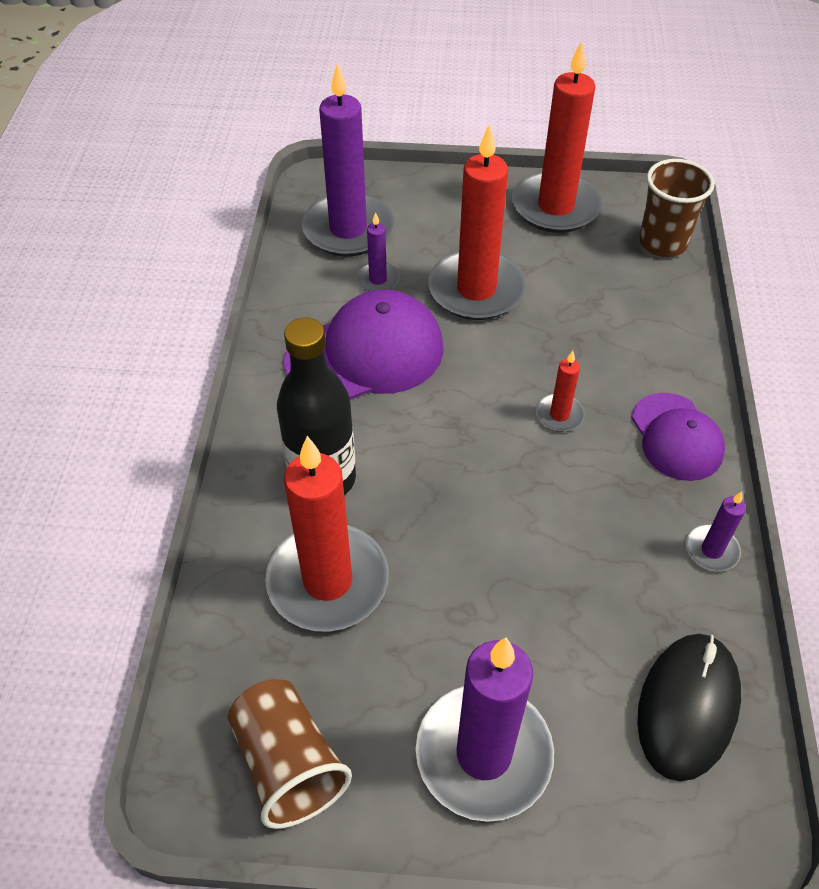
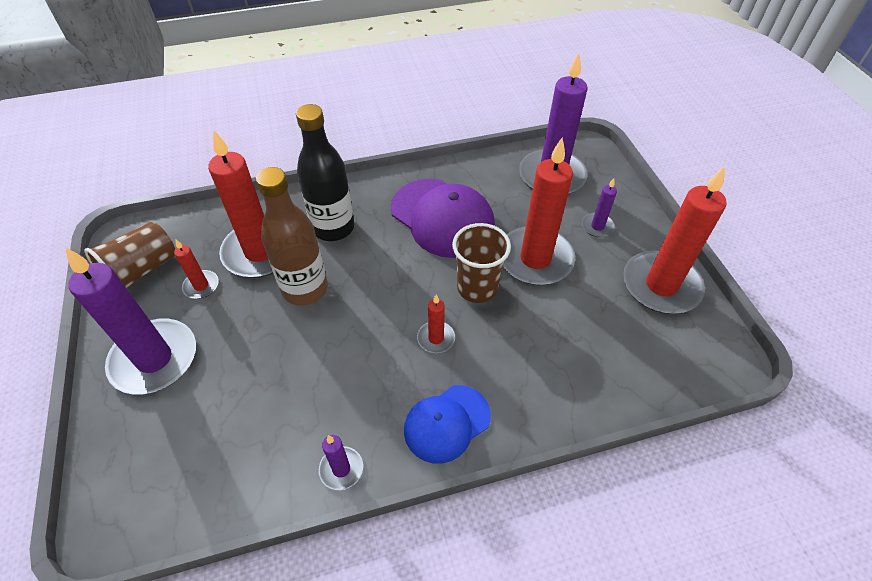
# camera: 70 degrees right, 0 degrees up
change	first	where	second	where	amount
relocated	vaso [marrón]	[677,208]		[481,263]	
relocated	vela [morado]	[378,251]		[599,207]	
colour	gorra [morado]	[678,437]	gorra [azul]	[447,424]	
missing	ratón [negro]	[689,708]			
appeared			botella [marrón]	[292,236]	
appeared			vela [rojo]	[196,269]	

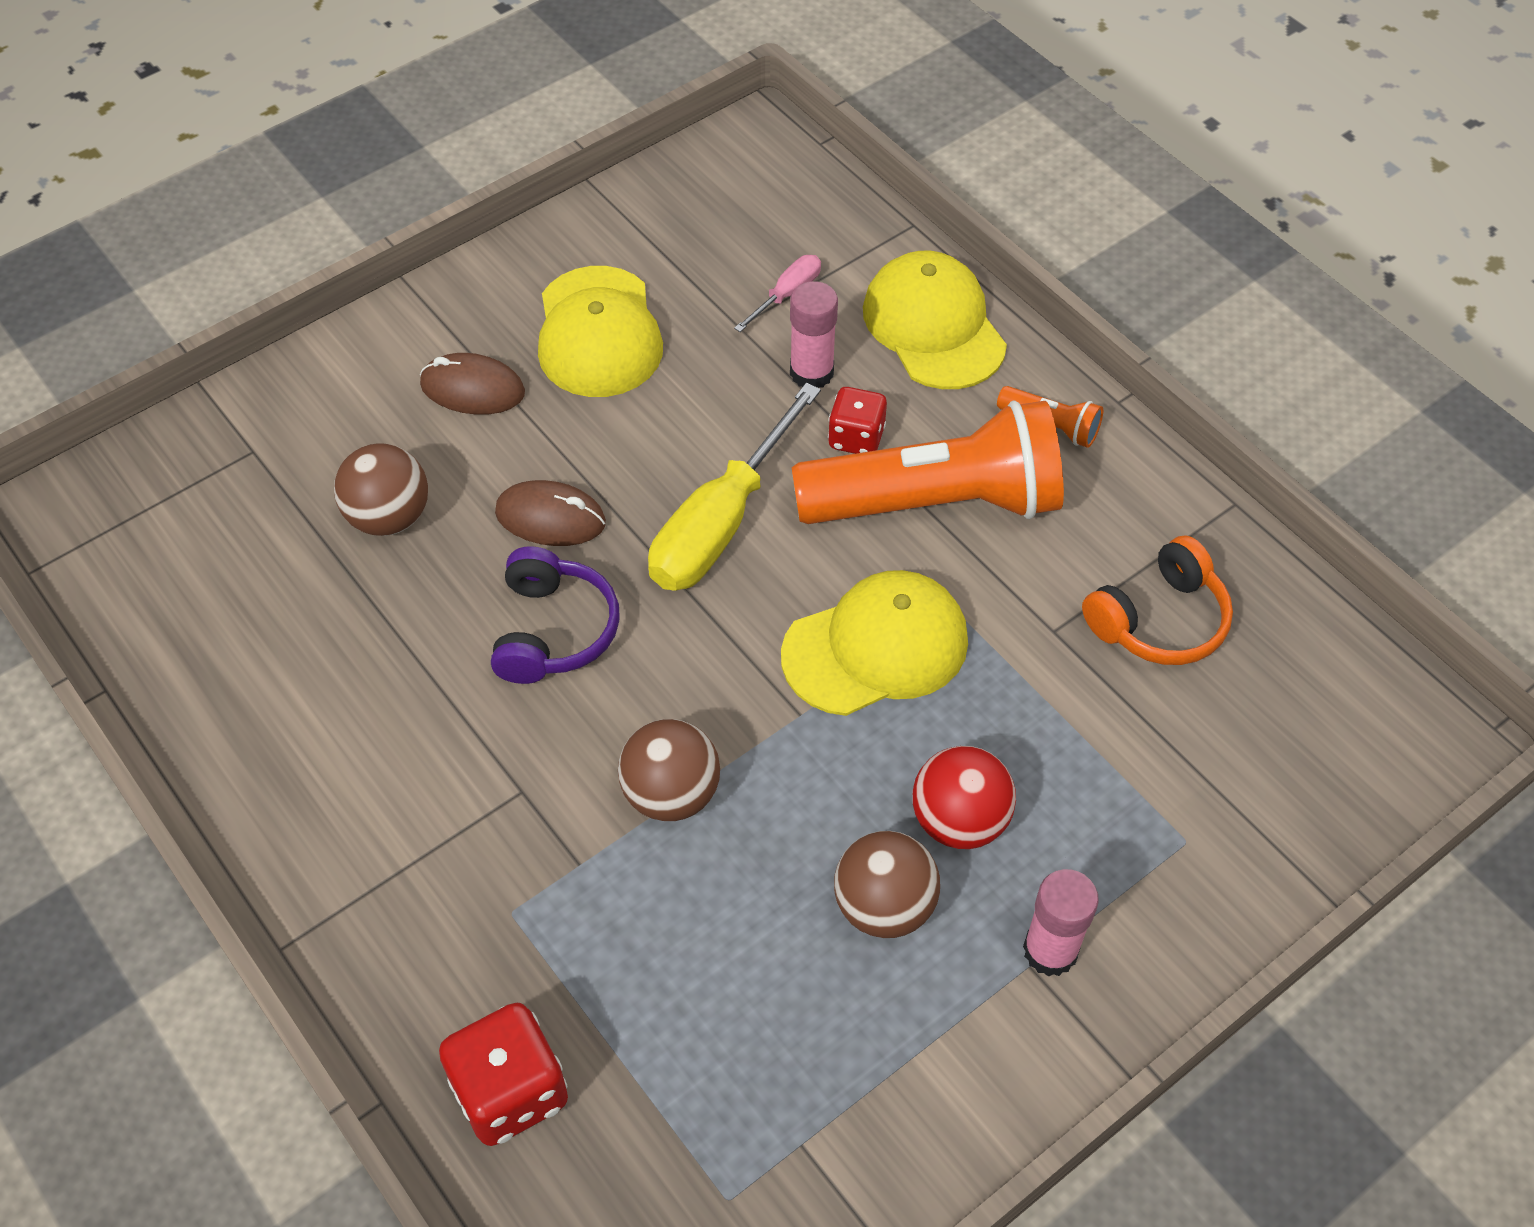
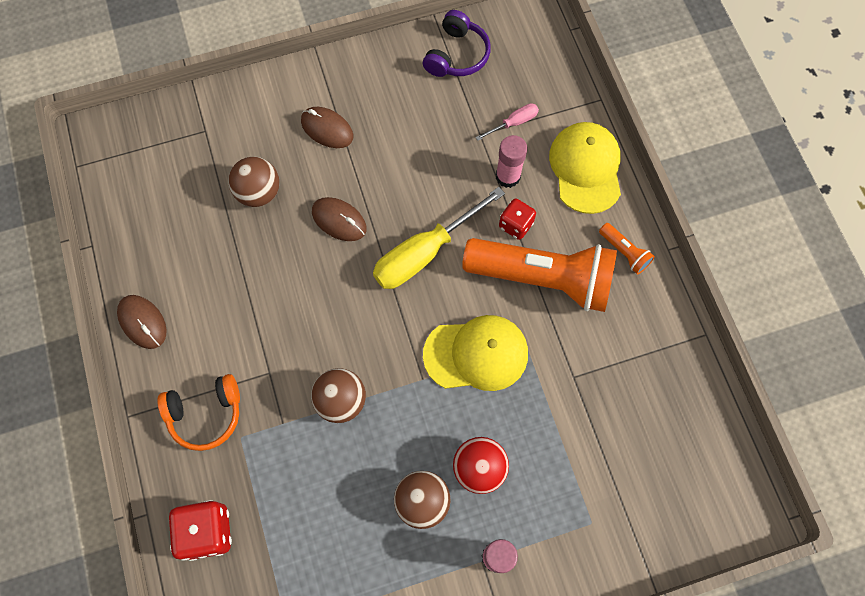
# camera: 20 degrees right, 15 degrees up
change	first	where	second	where	amount
missing	gorra [amarillo]	[600,331]			
relocated	auriculares [naranja]	[1157,600]		[198,412]	
relocated	auriculares [morado]	[555,615]		[457,43]	
appeared			ratón [marrón]	[142,322]	

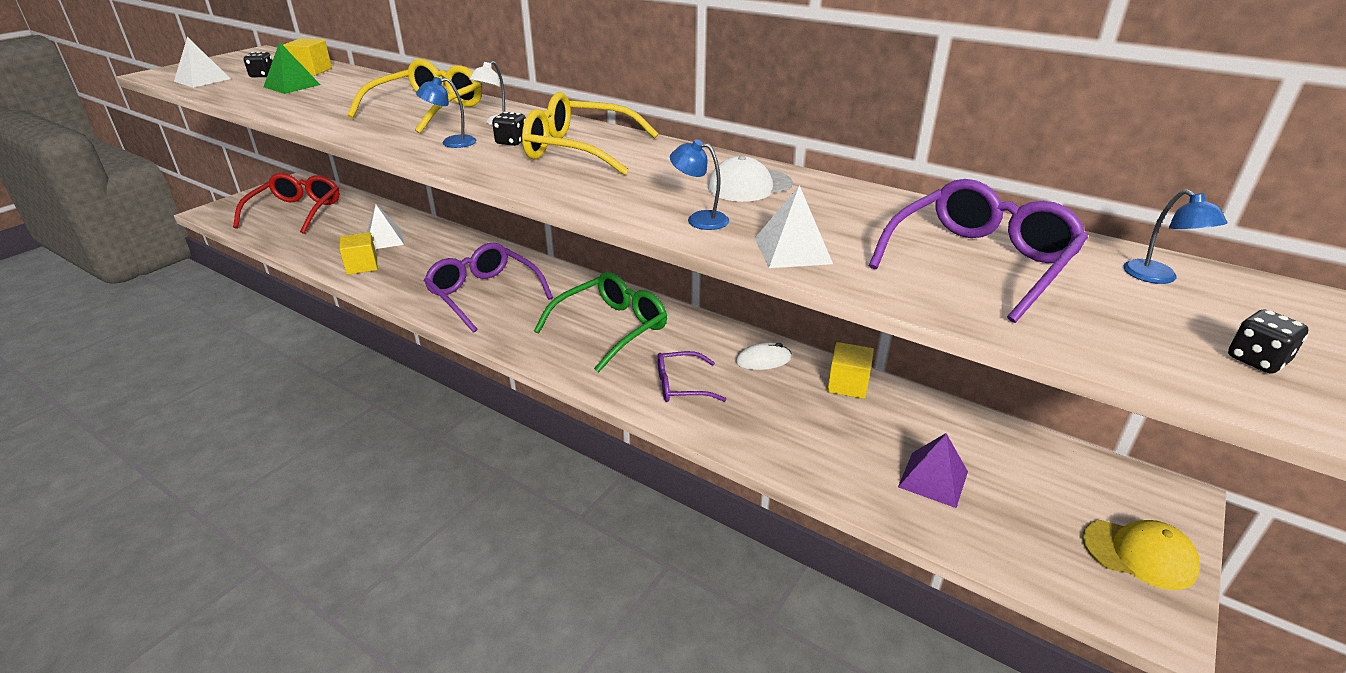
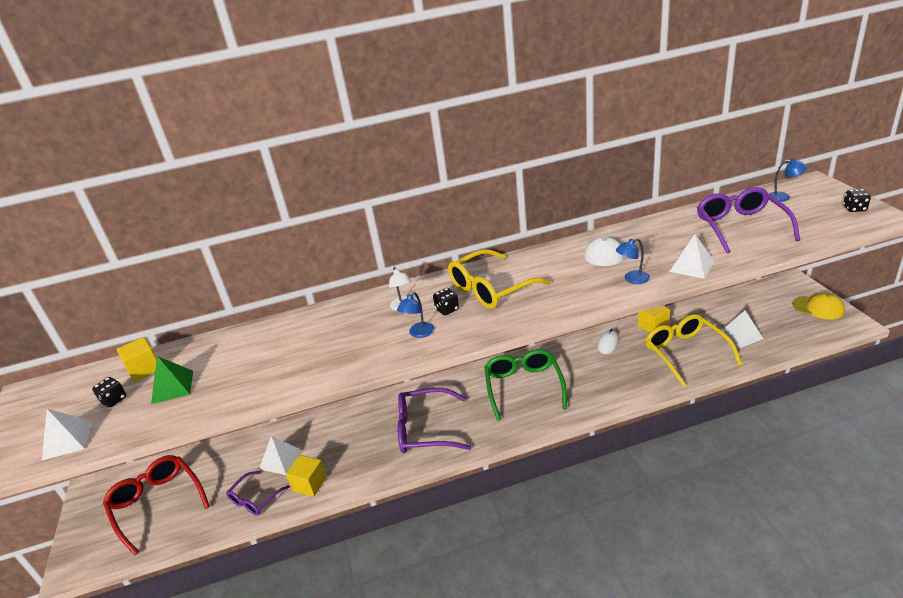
# camera: 45 degrees left, 0 degrees up
change	first	where	second	where	amount
relocated	gafas [amarillo]	[414,96]		[693,350]	
relocated	gafas [morado]	[691,376]		[258,493]	
colour	pirámide [morado]	[933,470]	pirámide [blanco]	[742,329]	
spun	gorra [amarillo]	[1141,555]		[819,306]	60 degrees clockwise

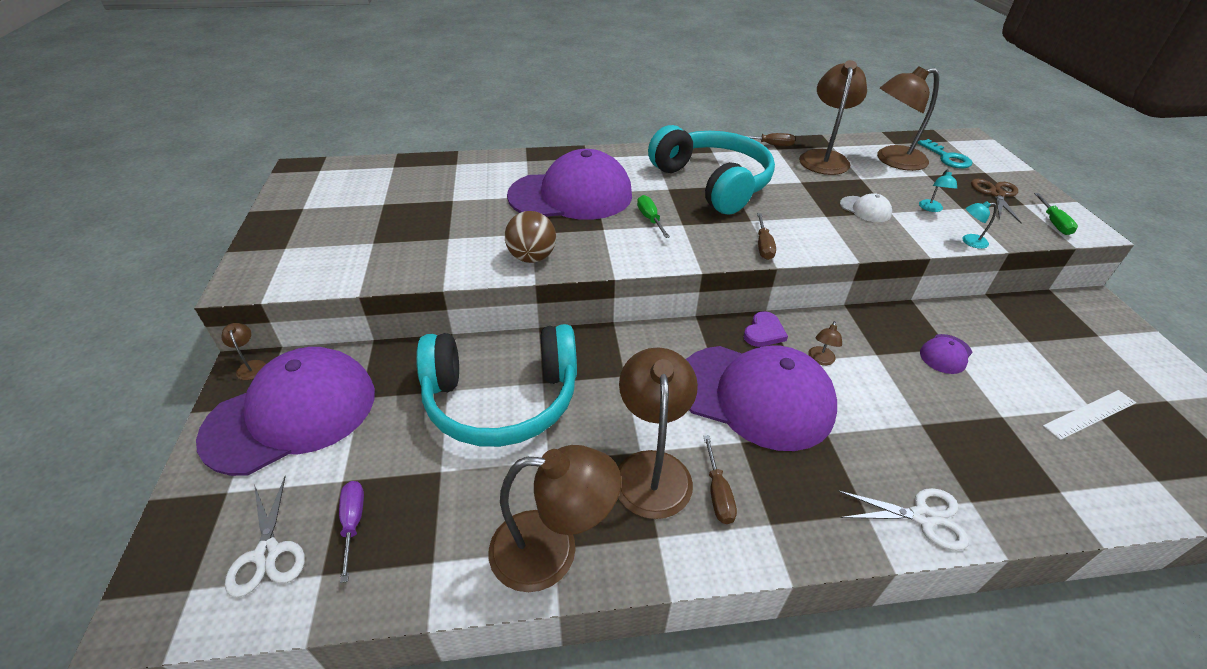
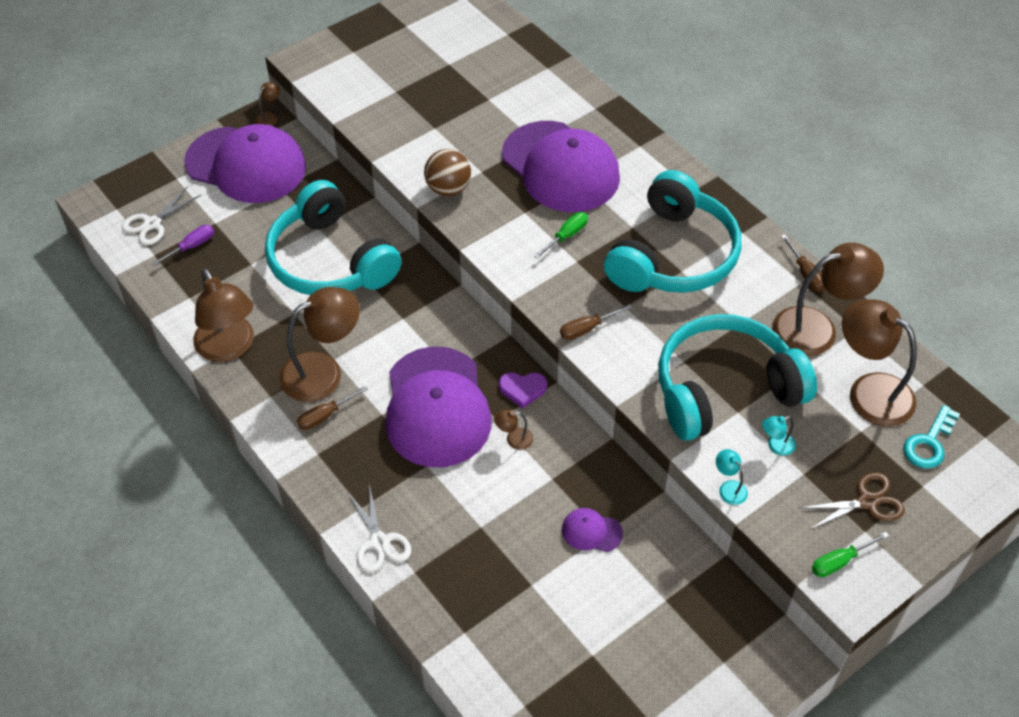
# camera: 60 degrees right, 10 degrees up
change	first	where	second	where	amount
exchanged	gorra [blanco]	[866,207]	auriculares [turquesa]	[737,377]	
missing	regla [blanco]	[1089,415]			

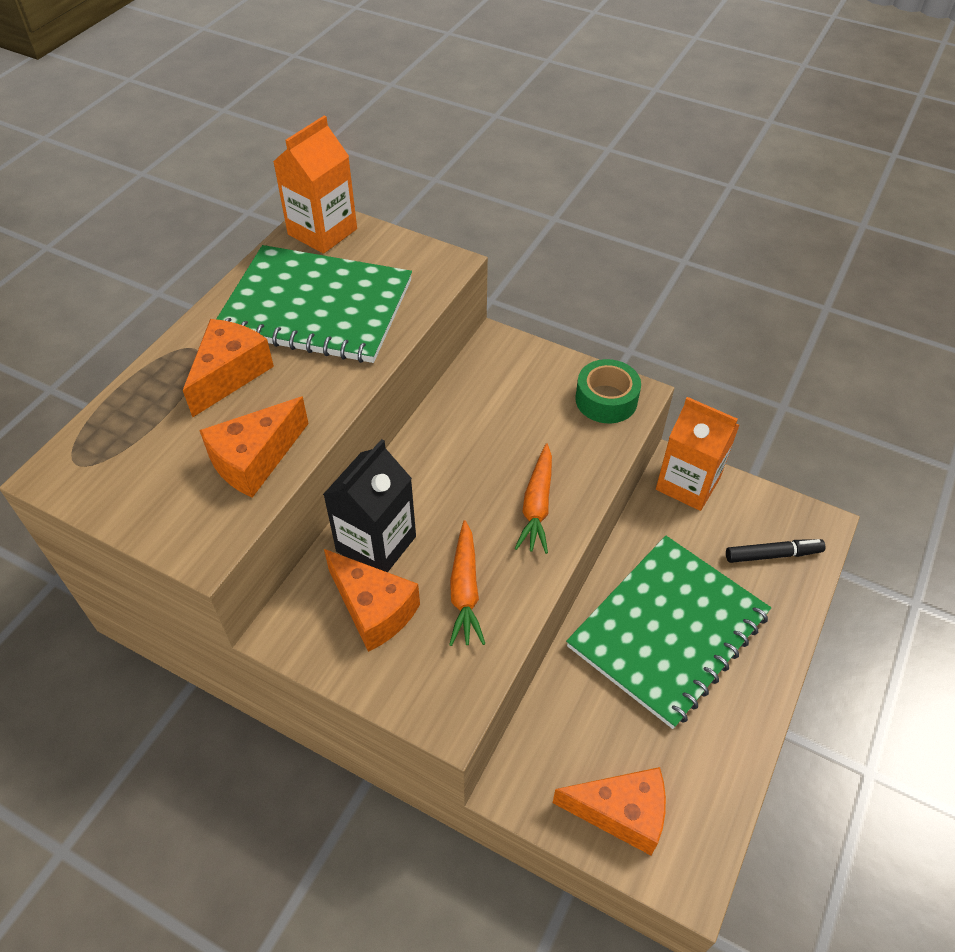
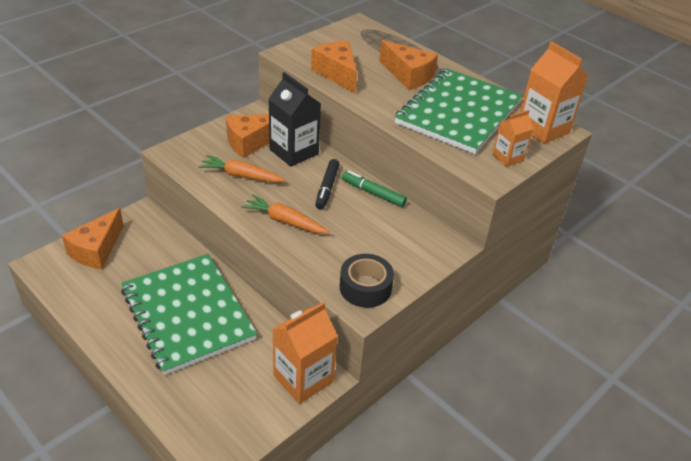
# camera: 105 degrees right, 10 degrees down
change	first	where	second	where	amount
colour	cinta adhesiva [verde]	[608,391]	cinta adhesiva [negro]	[367,281]	
relocated	rotulador [negro]	[776,551]		[327,184]	
appeared			cartón de leche [naranja]	[512,138]	
appeared			rotulador [verde]	[374,189]	

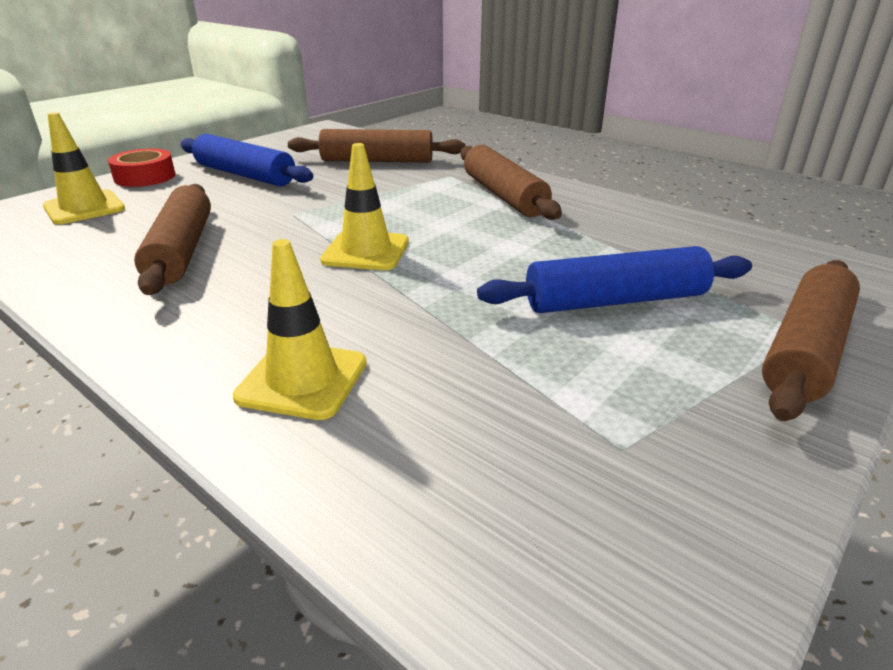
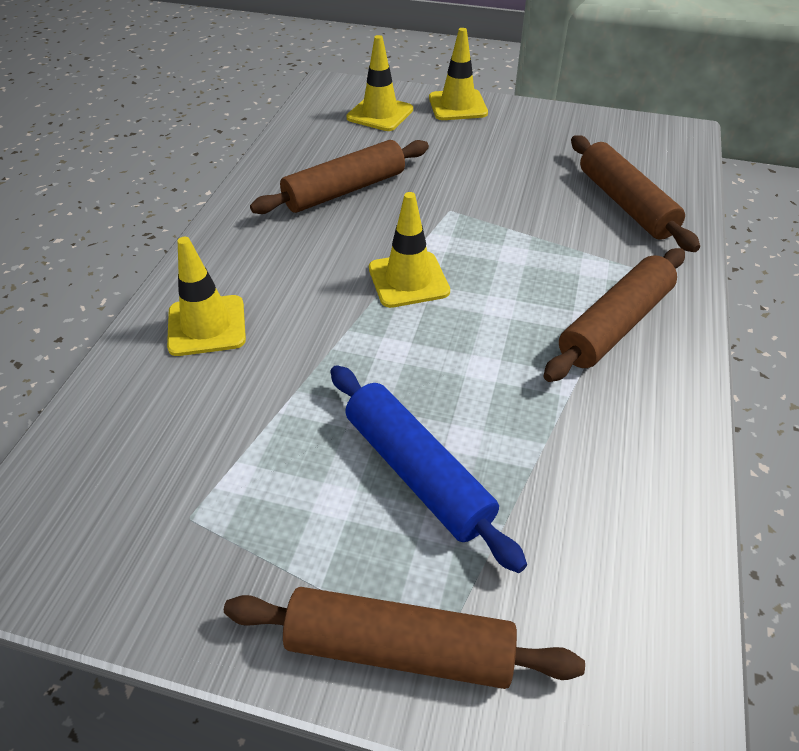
# camera: 65 degrees right, 15 degrees up
change	first	where	second	where	amount
missing	rodillo [azul]	[247,160]			
exchanged	cinta adhesiva [rojo]	[141,167]	cono de tráfico [amarillo]	[458,74]	

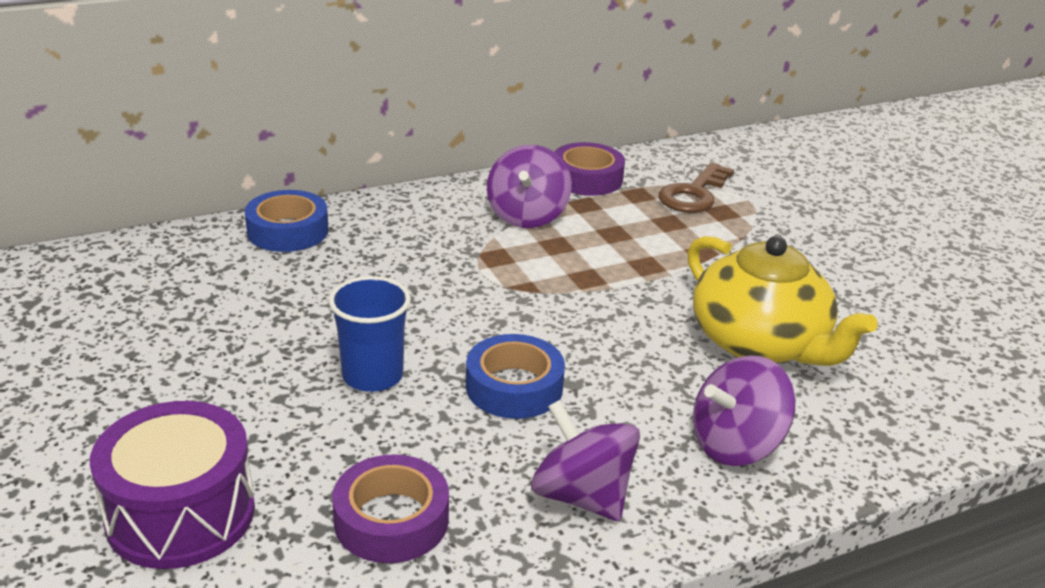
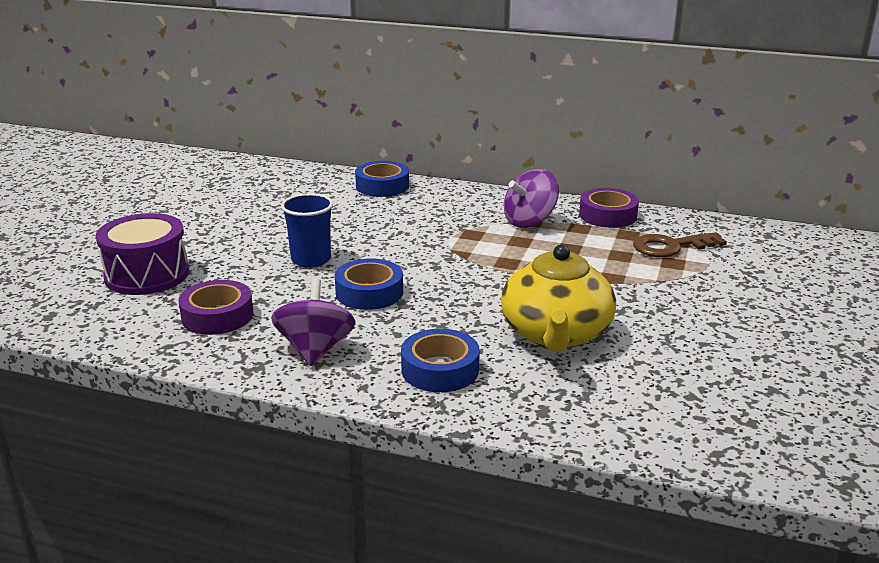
# camera: 45 degrees right, 5 degrees down
change	first	where	second	where	amount
exchanged	peonza [morado]	[744,410]	cinta adhesiva [azul]	[440,360]	

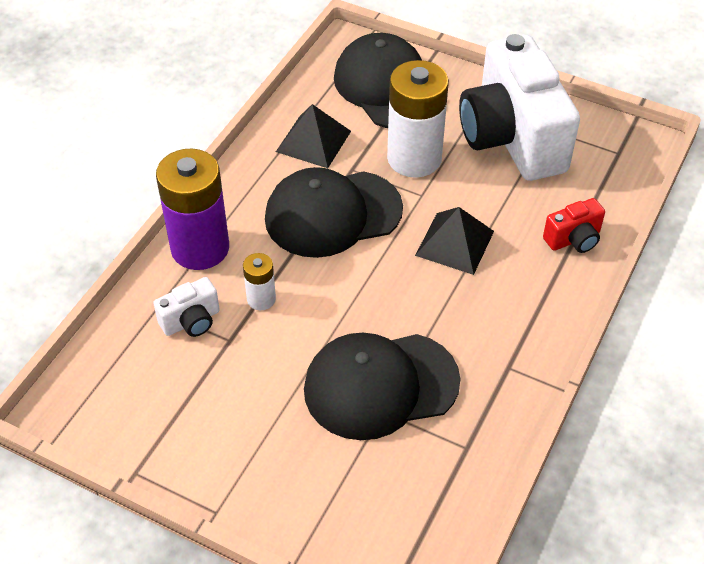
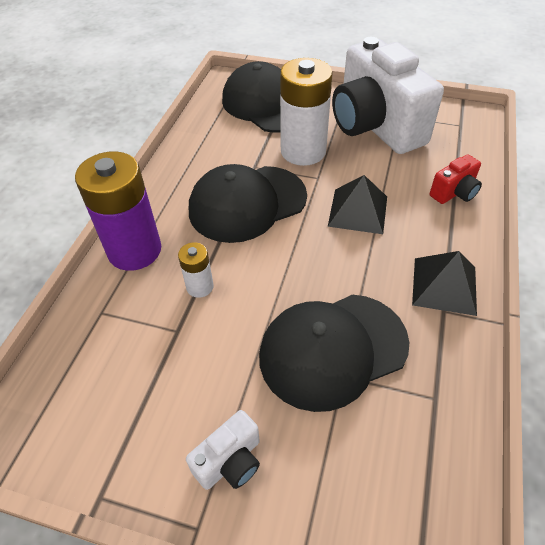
# camera: 10 degrees left, 0 degrees up
change	first	where	second	where	amount
relocated	pirámide [negro]	[313,136]		[444,283]	
relocated	cámara [blanco]	[186,307]		[223,450]	

